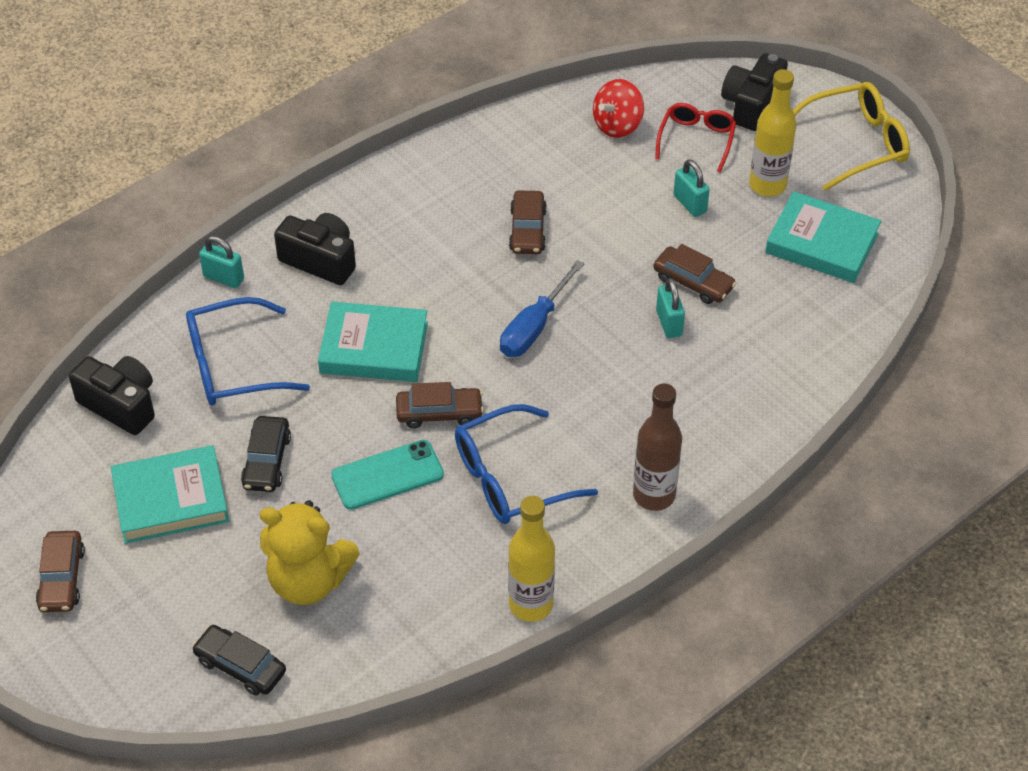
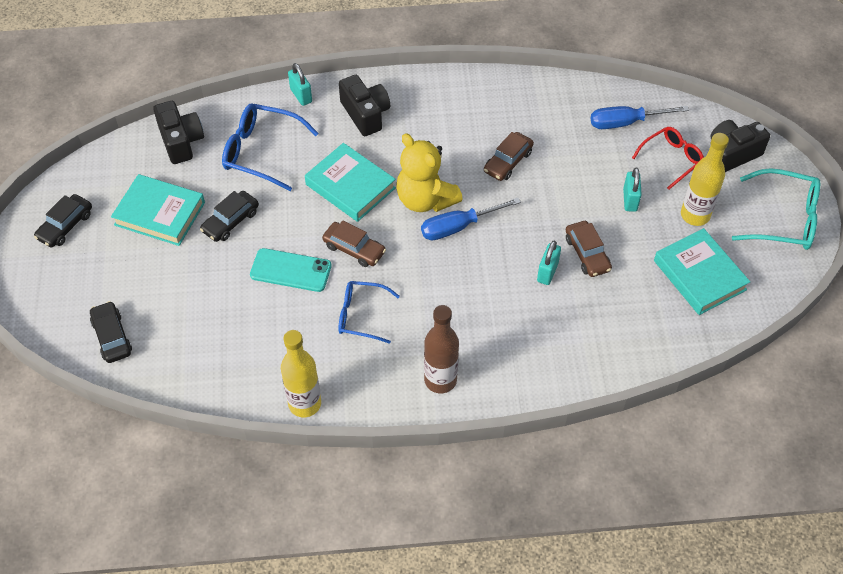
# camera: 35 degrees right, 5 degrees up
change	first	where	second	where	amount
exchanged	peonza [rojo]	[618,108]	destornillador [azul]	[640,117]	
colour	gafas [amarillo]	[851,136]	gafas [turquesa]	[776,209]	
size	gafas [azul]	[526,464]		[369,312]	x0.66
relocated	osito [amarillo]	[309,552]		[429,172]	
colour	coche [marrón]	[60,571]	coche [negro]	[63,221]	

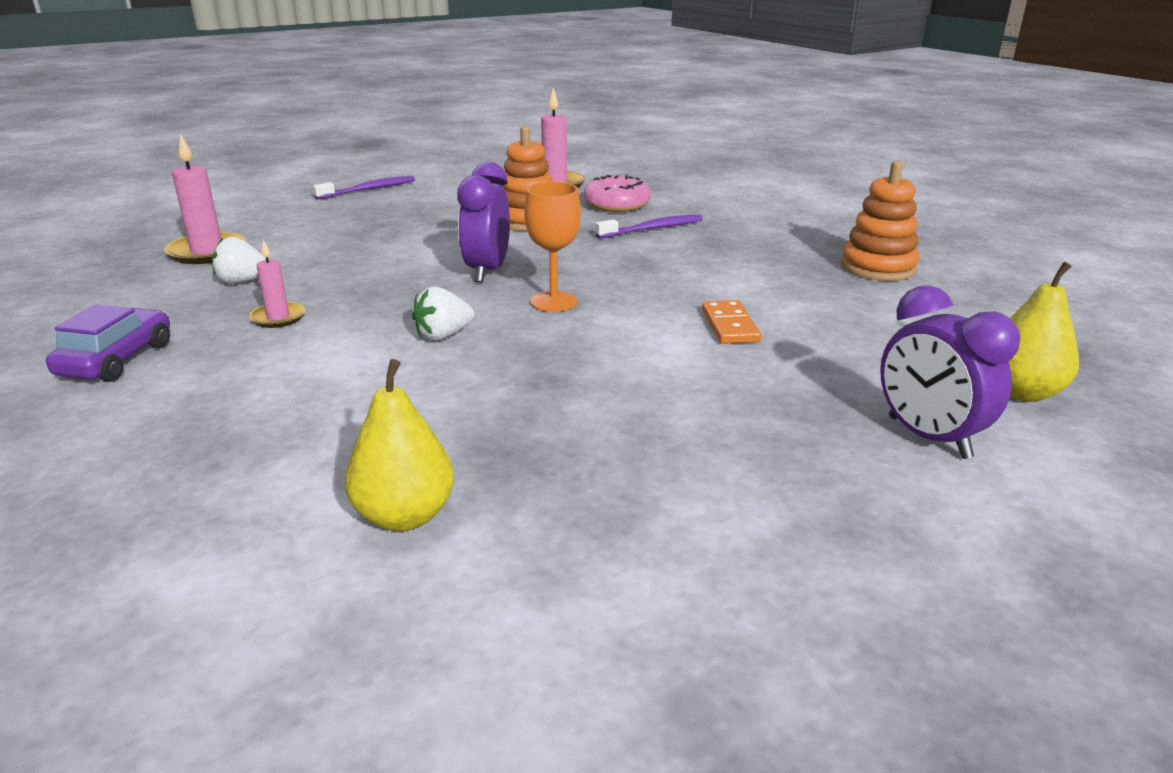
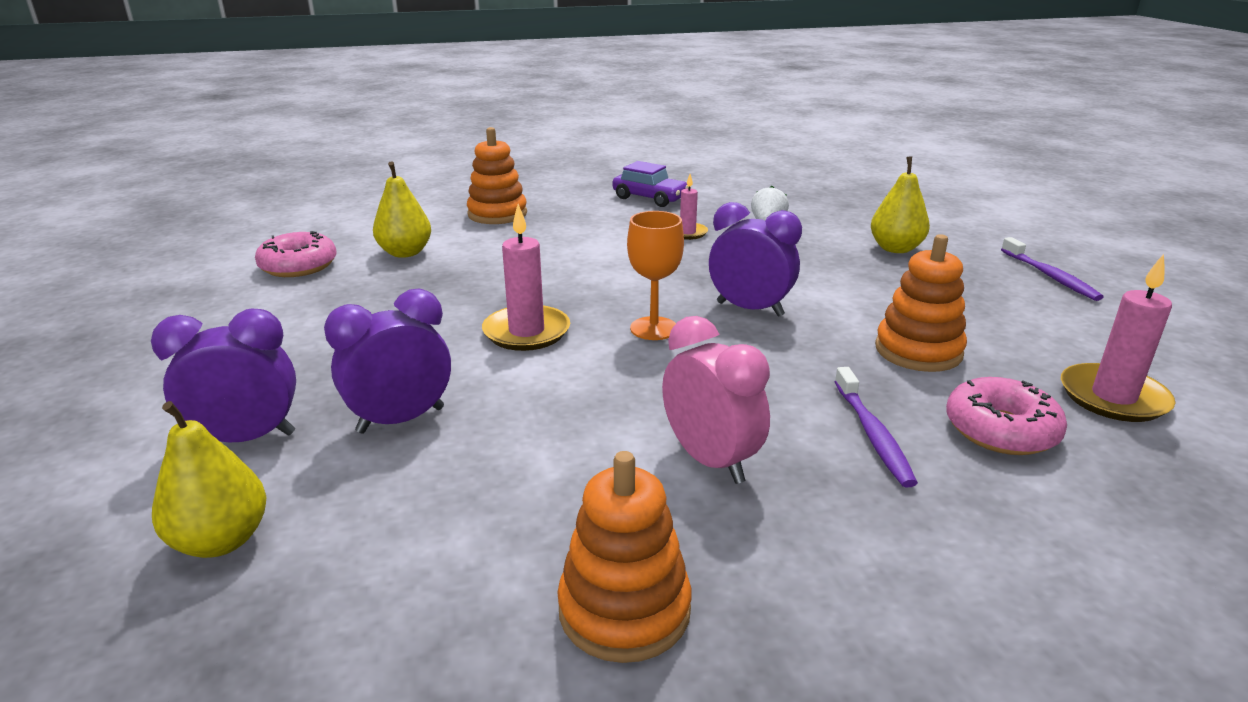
# camera: 110 degrees right, 0 degrees up
change	first	where	second	where	amount
relocated	vela [rosa]	[205,198]		[526,277]	
missing	fresa [blanco]	[443,313]			
missing	ficha de dominó [naranja]	[731,322]			
appeared			juguete apilable [naranja]	[497,175]	
appeared			pera [amarillo]	[900,204]	
appeared			rosquilla [rosa]	[296,254]	
appeared			despertador [morado]	[387,361]	
appeared			despertador [rosa]	[716,400]	

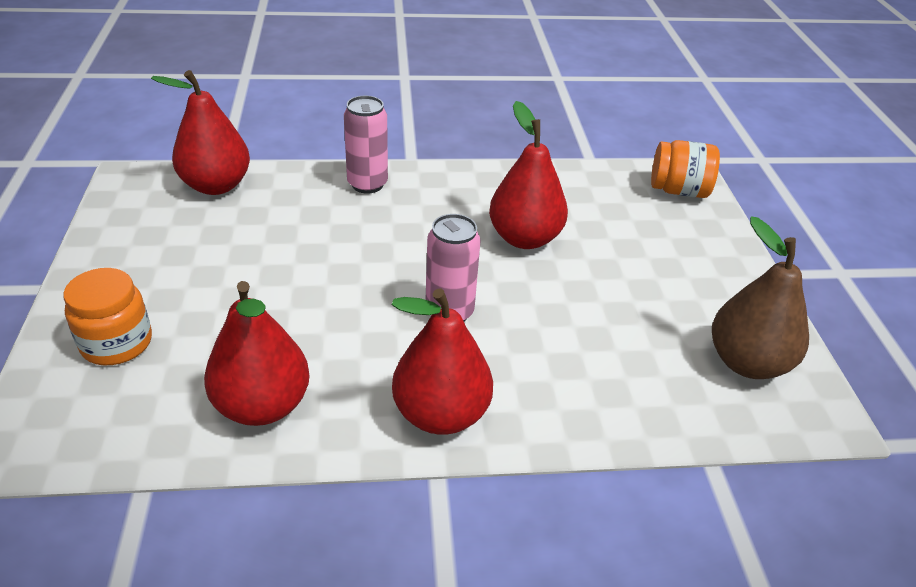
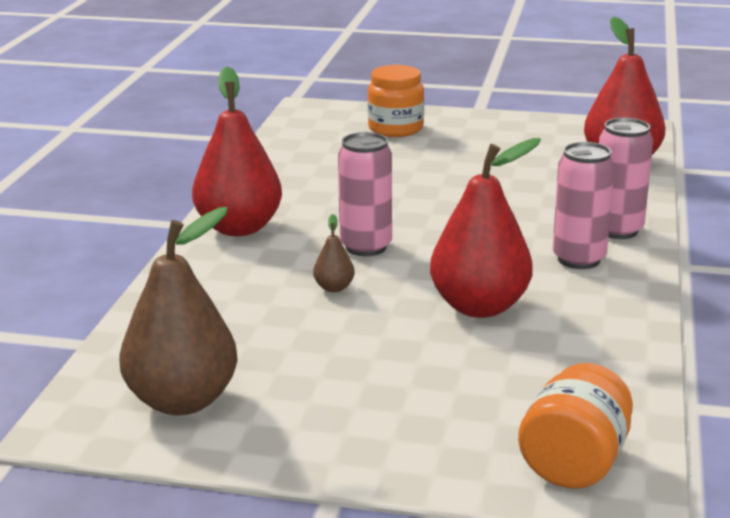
# camera: 110 degrees right, 15 degrees down
change	first	where	second	where	amount
missing	pera [rojo]	[257,353]			
appeared			lata [rosa]	[583,205]	
appeared			pera [marrón]	[334,253]	

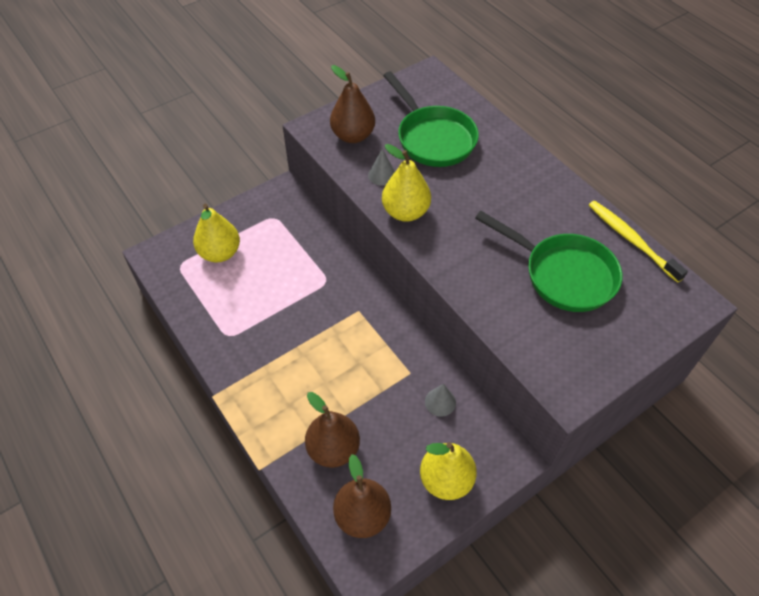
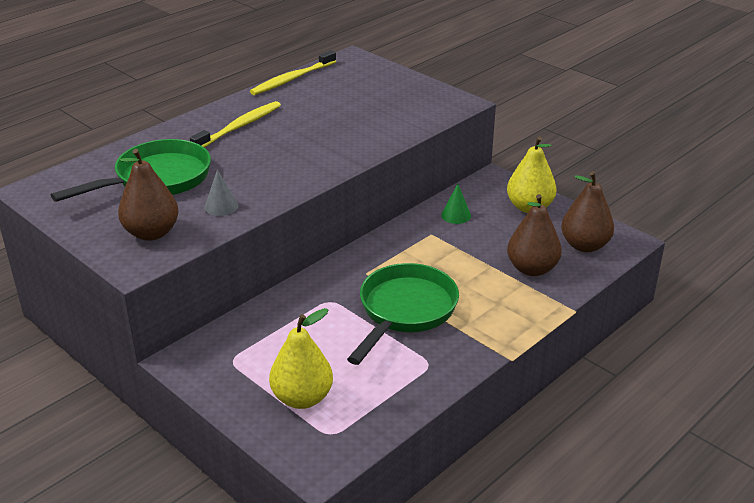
# camera: 100 degrees left, 20 degrees down
change	first	where	second	where	amount
missing	pera [amarillo]	[406,183]			
relocated	sartén [verde]	[548,261]		[403,314]	
colour	cono [gris]	[440,400]	cono [verde]	[456,204]	
appeared			cepillo de dientes [amarillo]	[235,124]	

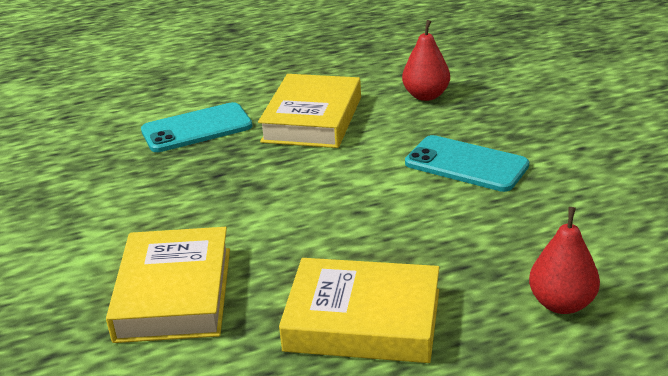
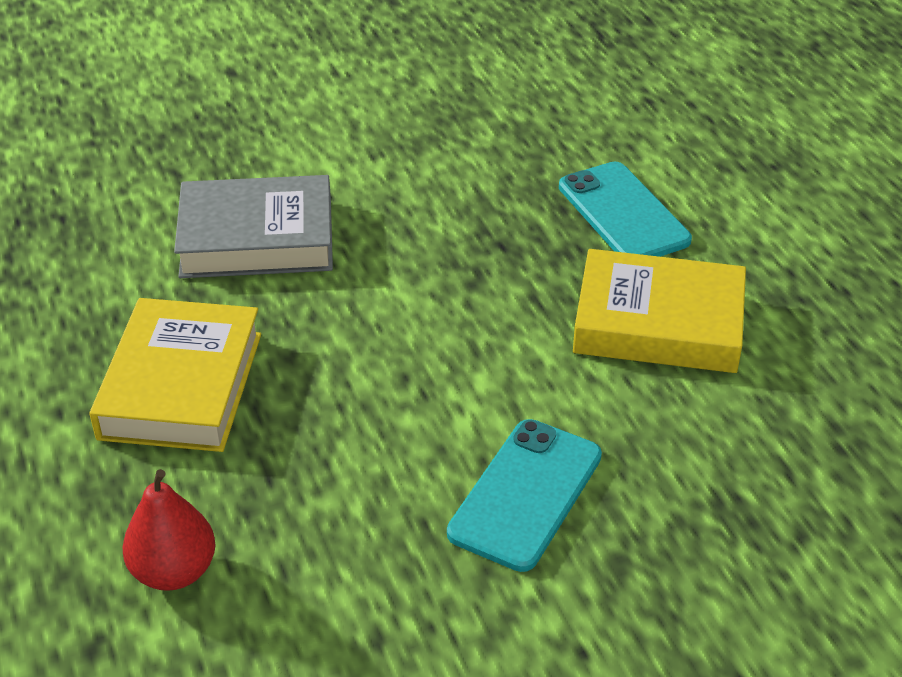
# camera: 85 degrees right, 10 degrees up
change	first	where	second	where	amount
missing	pera [rojo]	[426,60]			
colour	libro [amarillo]	[168,285]	libro [gris]	[253,226]	

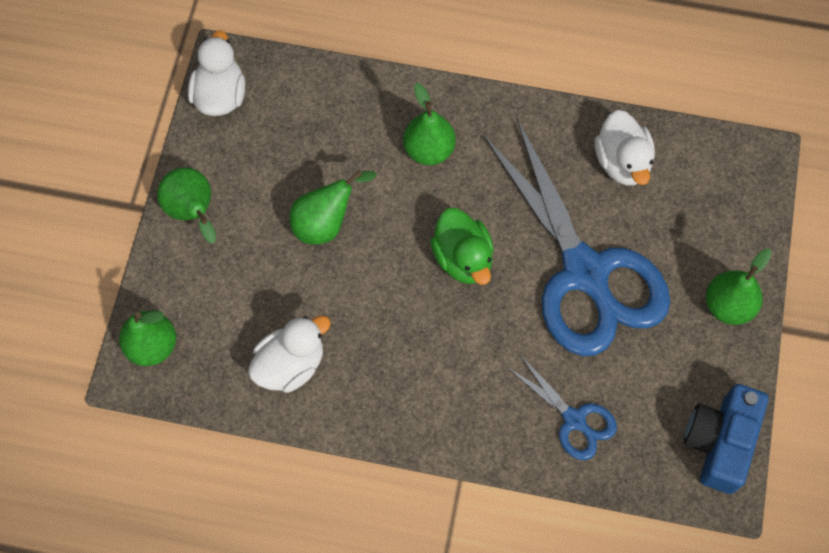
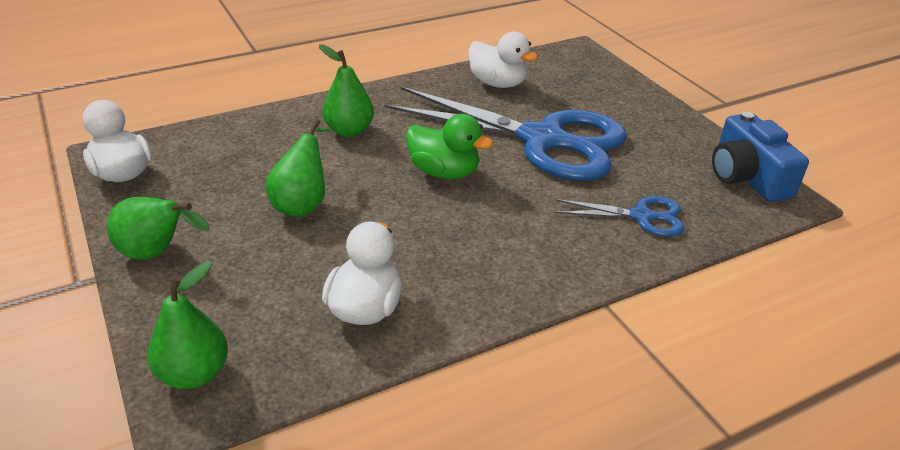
# camera: 40 degrees left, 30 degrees down
change	first	where	second	where	amount
missing	pera [verde]	[739,287]			

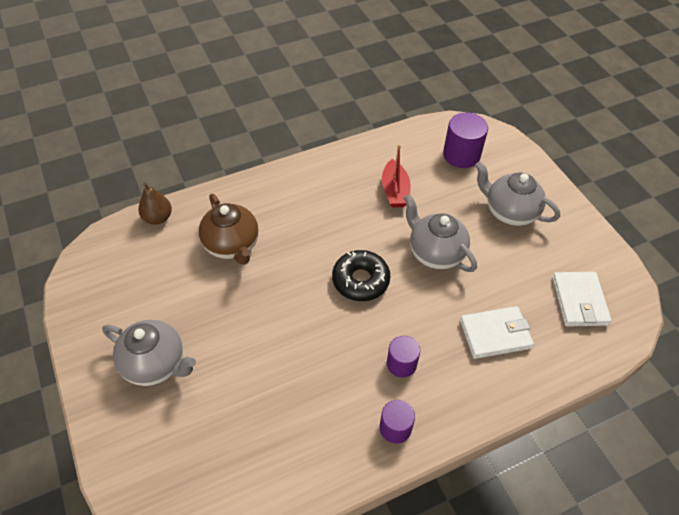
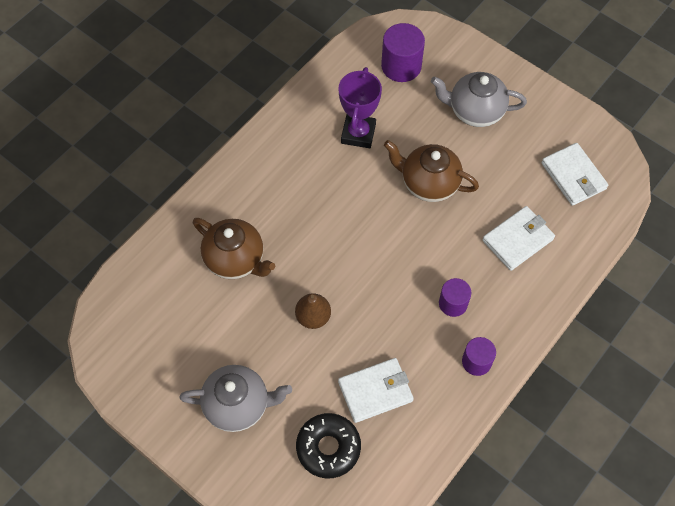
# camera: 25 degrees left, 10 degrees up
change	first	where	second	where	amount
exchanged	barco [rojo]	[396,176]	trofeo [morado]	[360,107]	
relocated	pera [marrón]	[155,204]		[313,311]	
colour	tetera [gris]	[440,233]	tetera [marrón]	[431,171]	
relocated	rosquilla [negro]	[361,275]		[328,445]	
appeared			cartera [blanco]	[376,390]	

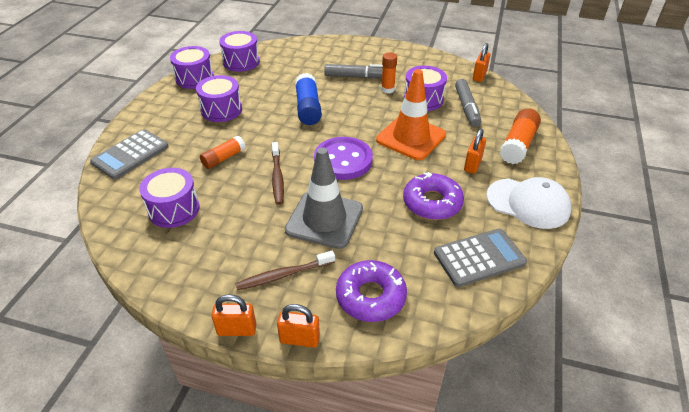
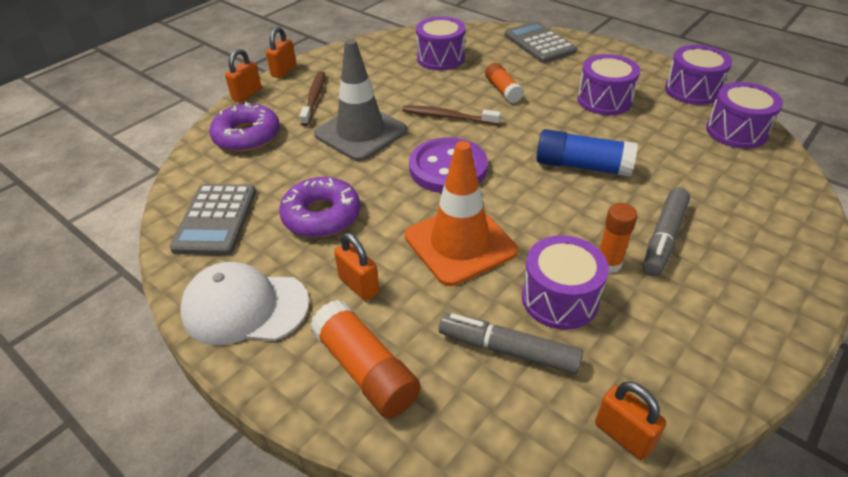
# camera: 115 degrees right, 0 degrees up
change	first	where	second	where	amount
spun	gorra [blanco]	[528,203]		[244,303]	45 degrees clockwise

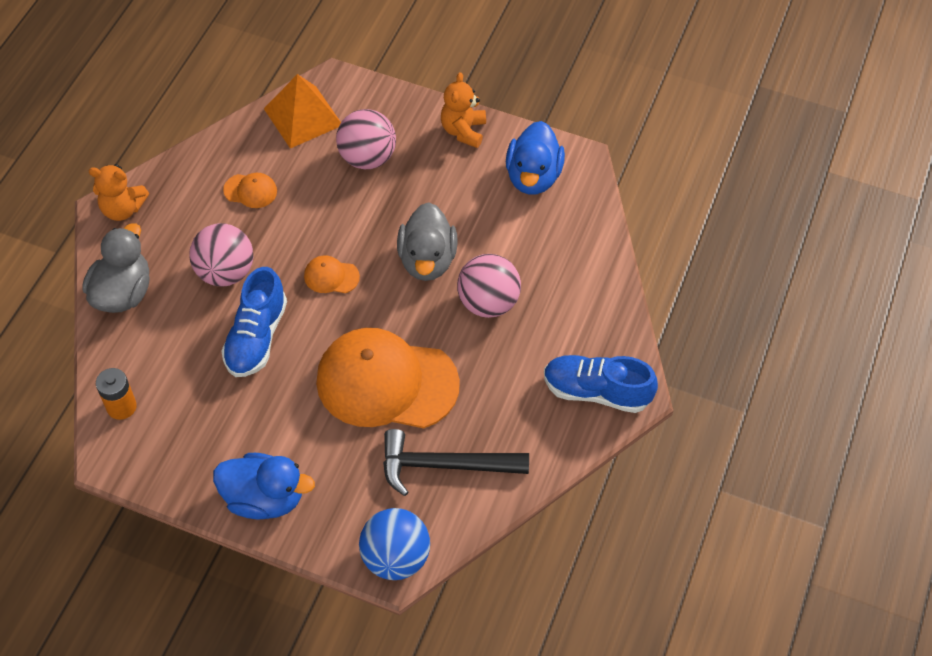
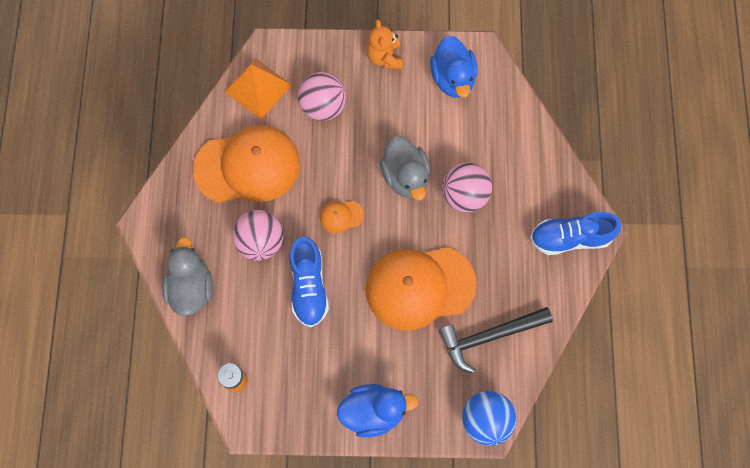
# camera: 20 degrees left, 15 degrees up
change	first	where	second	where	amount
missing	osito [naranja]	[119,192]			
size	gorra [naranja]	[250,190]		[246,164]	x2.46

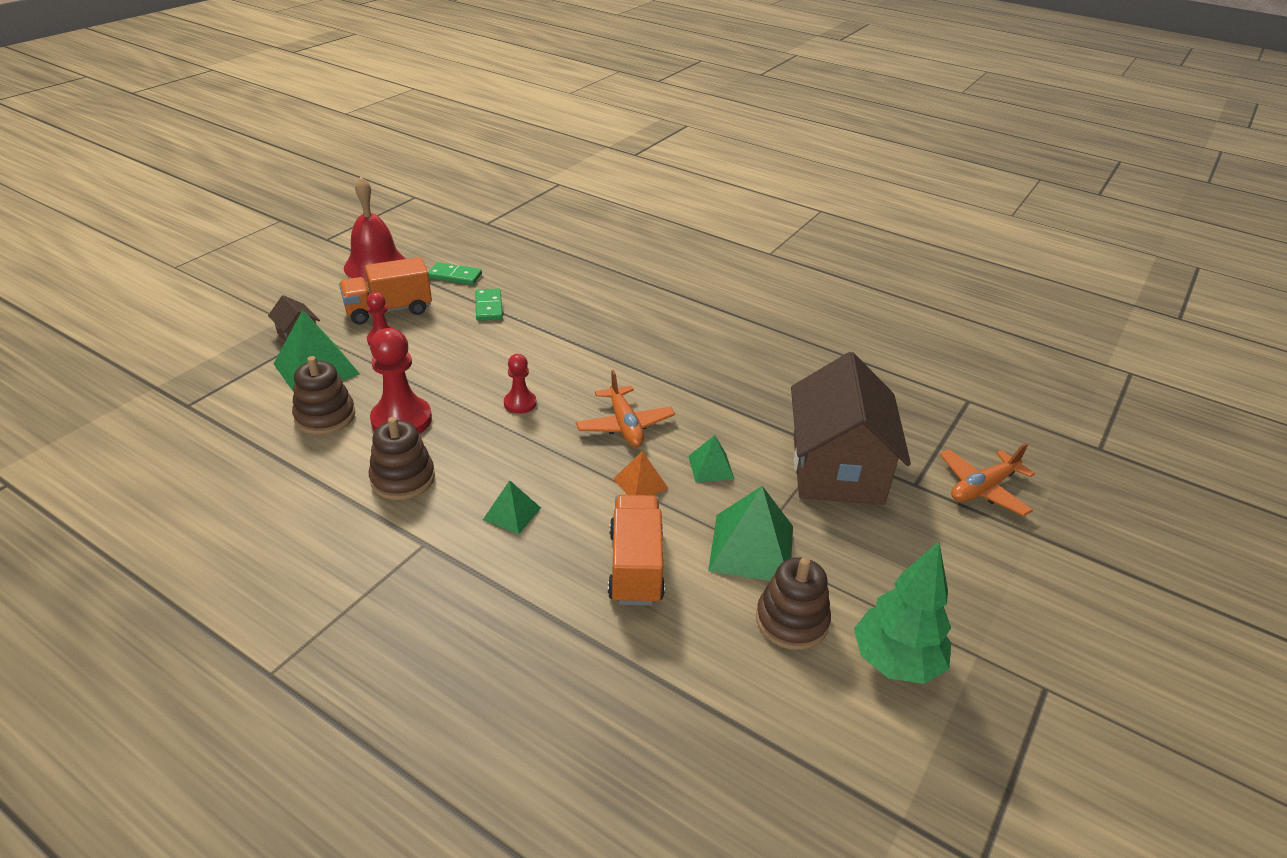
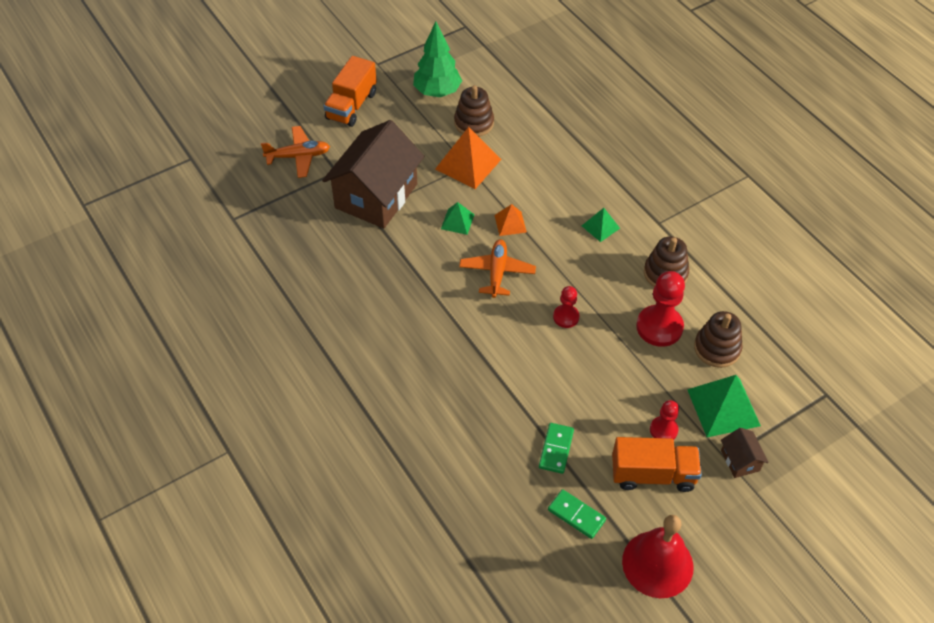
# camera: 155 degrees left, 15 degrees up
change	first	where	second	where	amount
colour	pirámide [verde]	[750,533]	pirámide [naranja]	[468,158]	
relocated	camión [naranja]	[636,550]		[350,91]	

